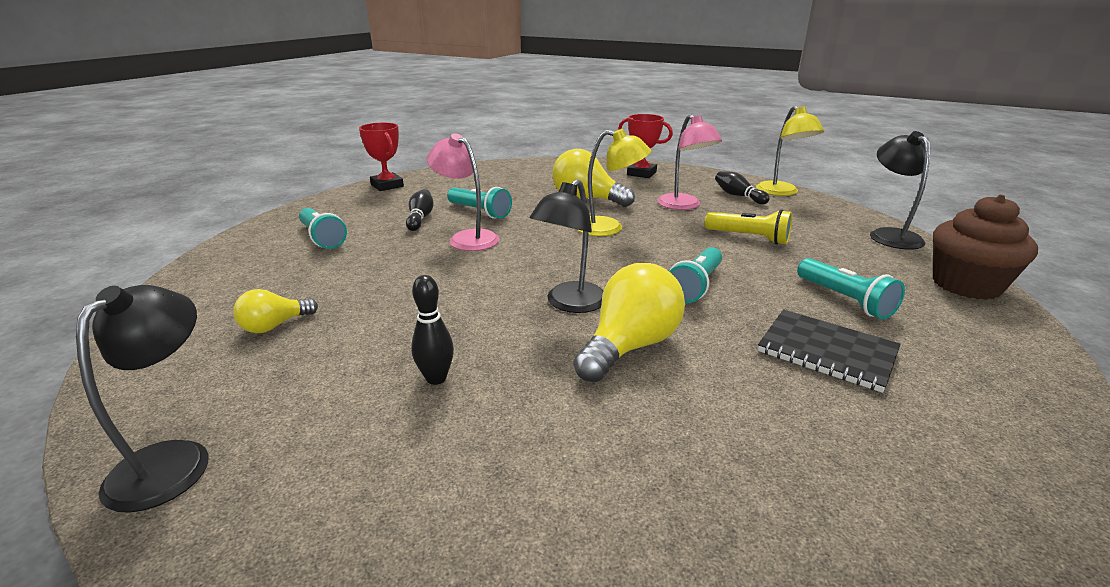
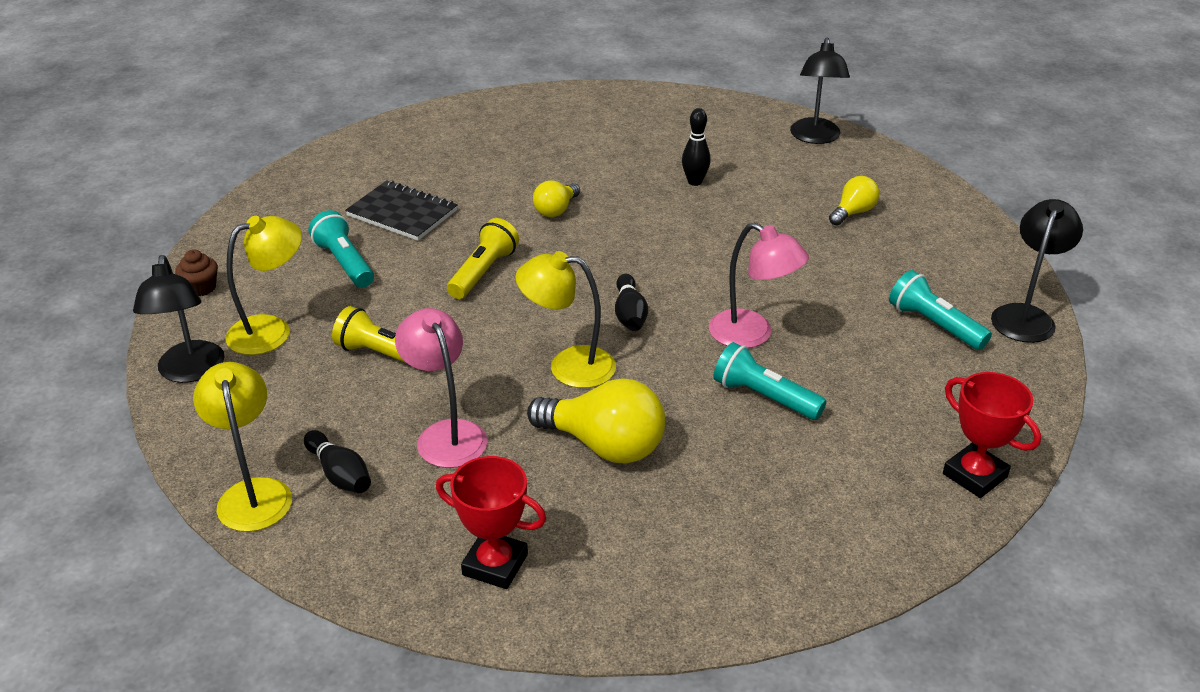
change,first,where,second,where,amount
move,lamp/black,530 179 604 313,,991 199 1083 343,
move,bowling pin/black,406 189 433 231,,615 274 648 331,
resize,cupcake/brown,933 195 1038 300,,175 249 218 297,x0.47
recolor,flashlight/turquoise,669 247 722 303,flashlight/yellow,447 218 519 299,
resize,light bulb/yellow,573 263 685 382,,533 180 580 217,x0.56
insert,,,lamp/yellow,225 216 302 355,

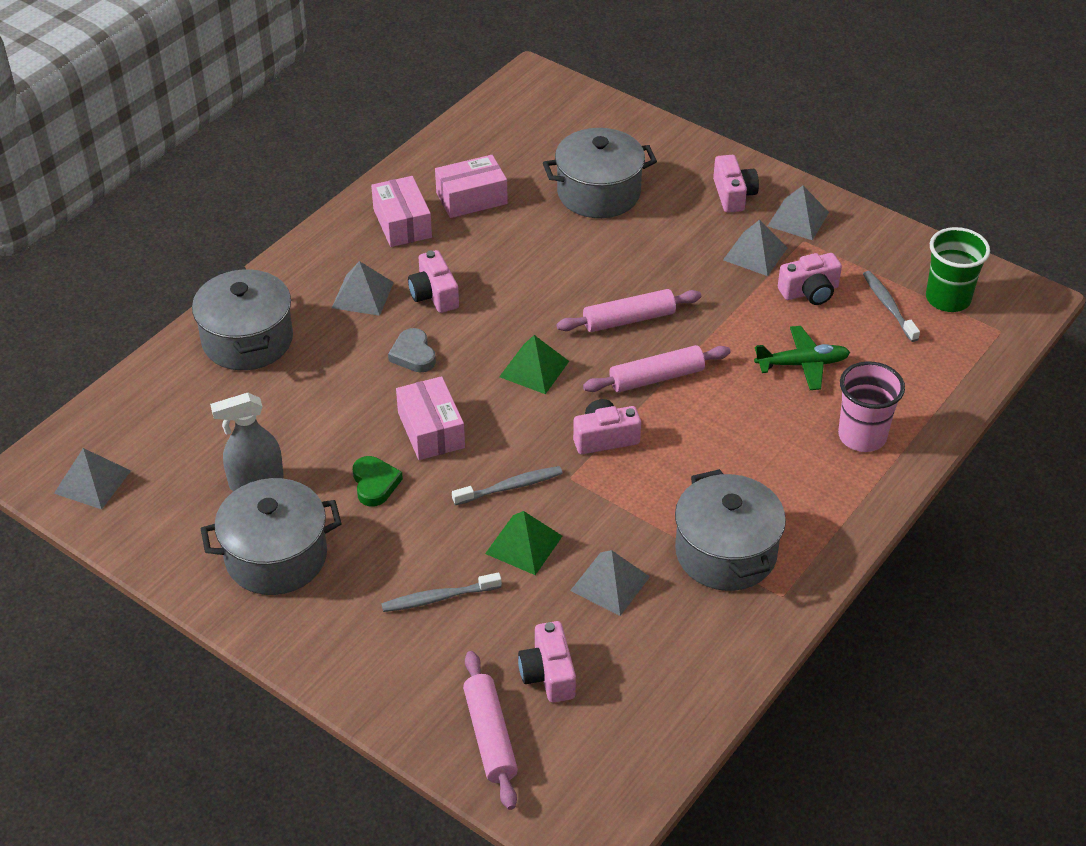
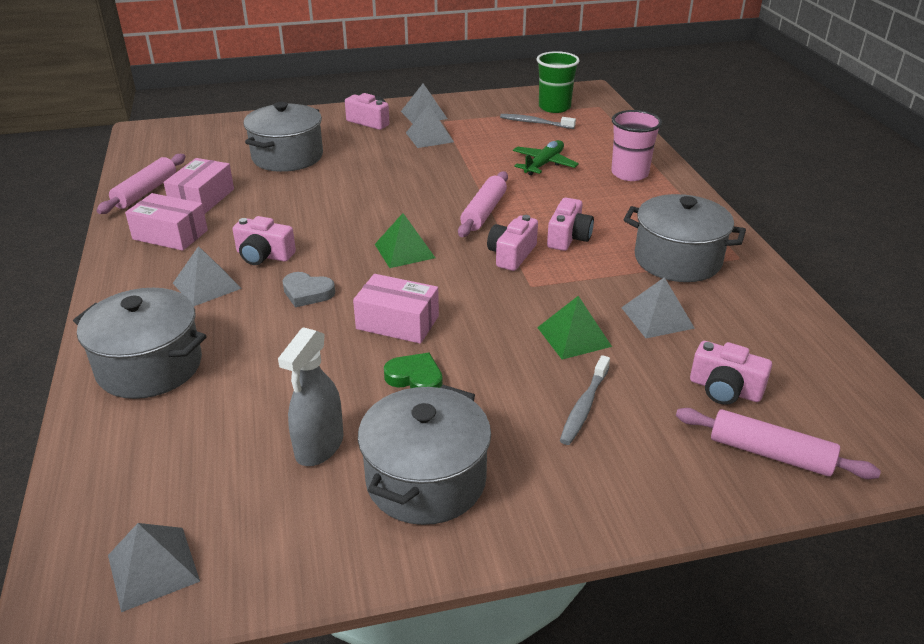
change,first,where,second,where,amount
move,camera/pink,778 253 842 305,,547 198 594 251,
move,rolling pin/pink,557 289 701 332,,97 154 185 214,
delete,toothbrush/grey,452 466 563 505,,,

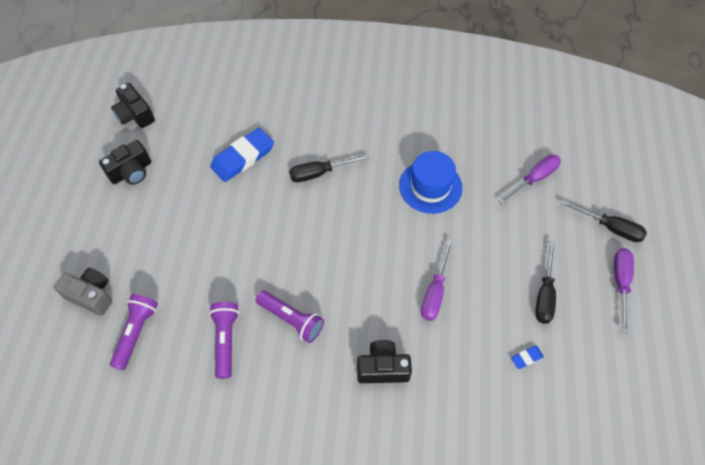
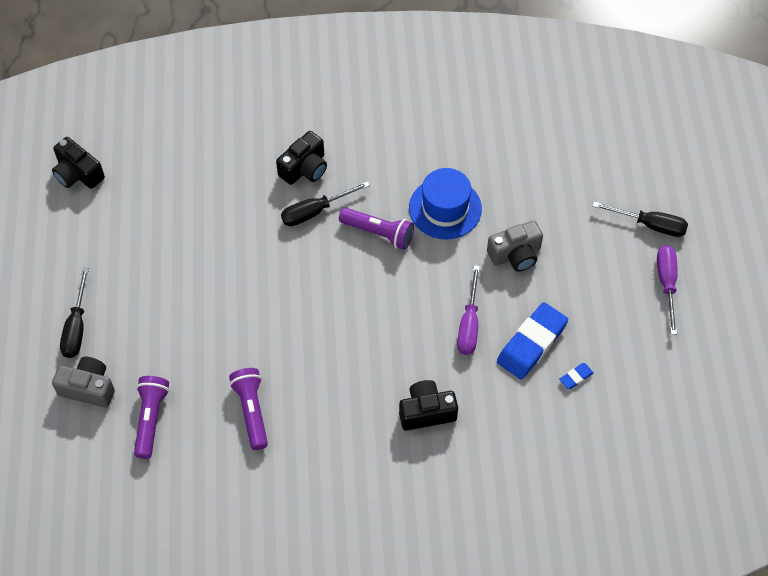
change,first,where,second,where,amount
move,eraser/blue,210 128 274 182,,497 302 568 380,
move,camera/black,99 140 151 185,,276 131 327 185,
delete,screwdriver/purple,498 154 561 204,,,
move,screwdriver/black,535 241 556 324,,60 268 89 358,
move,flashlight/purple,256 290 324 343,,339 208 414 250,
insert,,,camera/grey,487 221 543 272,

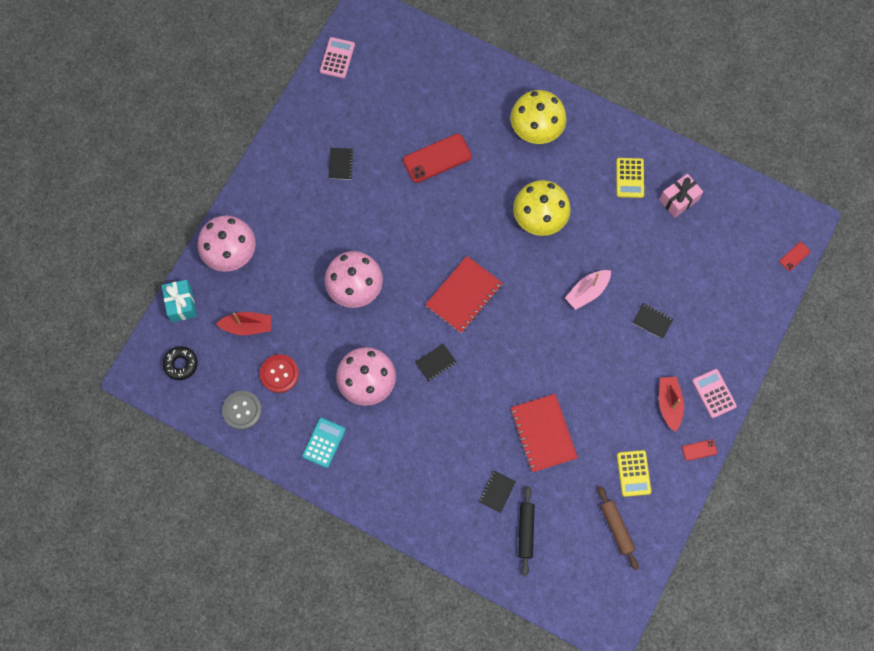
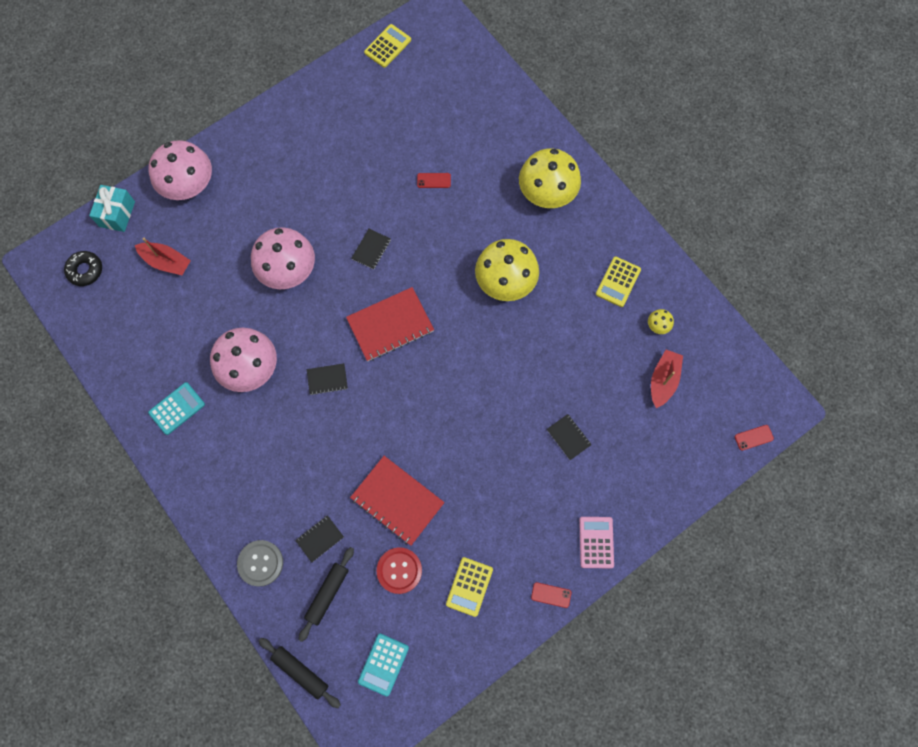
change,first,where,second,where,amount
recolor,calculator/pink,320 37 355 78,calculator/yellow,364 24 411 68,
resize,phone/red,403 133 472 183,,417 173 451 188,x0.48
move,notebook/black,328 148 354 180,,352 229 391 269,
replace,gift/pink,659 174 703 218,mushroom/yellow,648 309 674 334,
delete,boat/pink,565 270 611 310,,,
move,button/red,260 354 299 393,,377 547 422 594,
move,boat/red,659 377 684 432,,651 350 683 408,
move,button/grey,222 391 262 430,,237 540 283 586,
rotate,notebook/red,510 394 578 472,,350 456 445 546,60 degrees counterclockwise
delete,rolling pin/brown,598 486 639 570,,,
insert,,,calculator/turquoise,358 634 409 697,
insert,,,rolling pin/black,259 638 341 708,

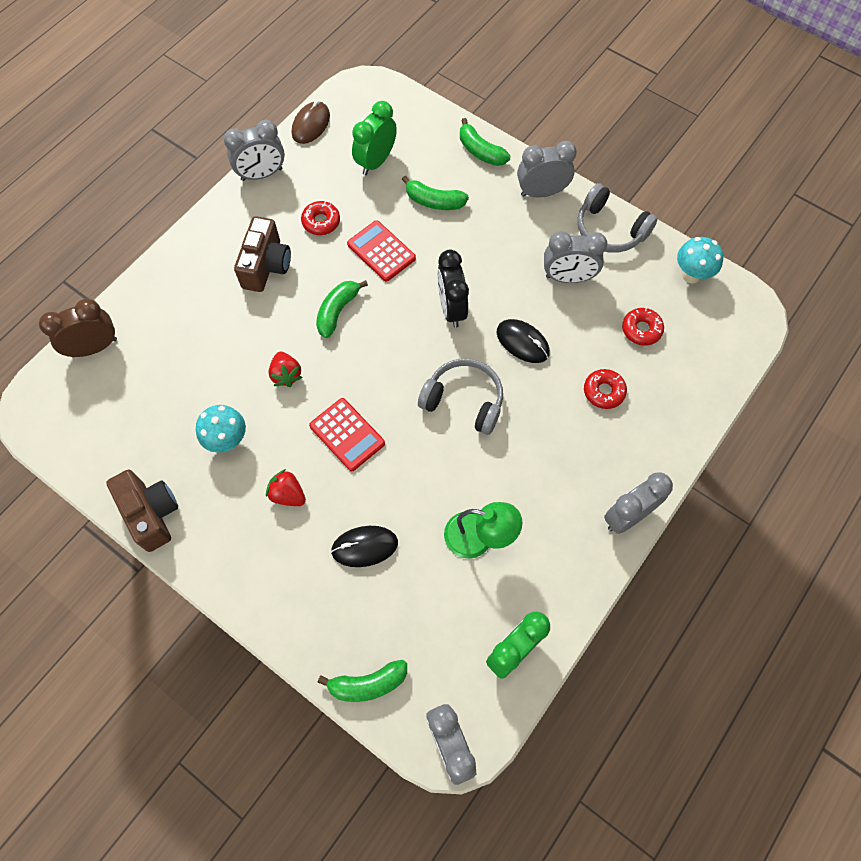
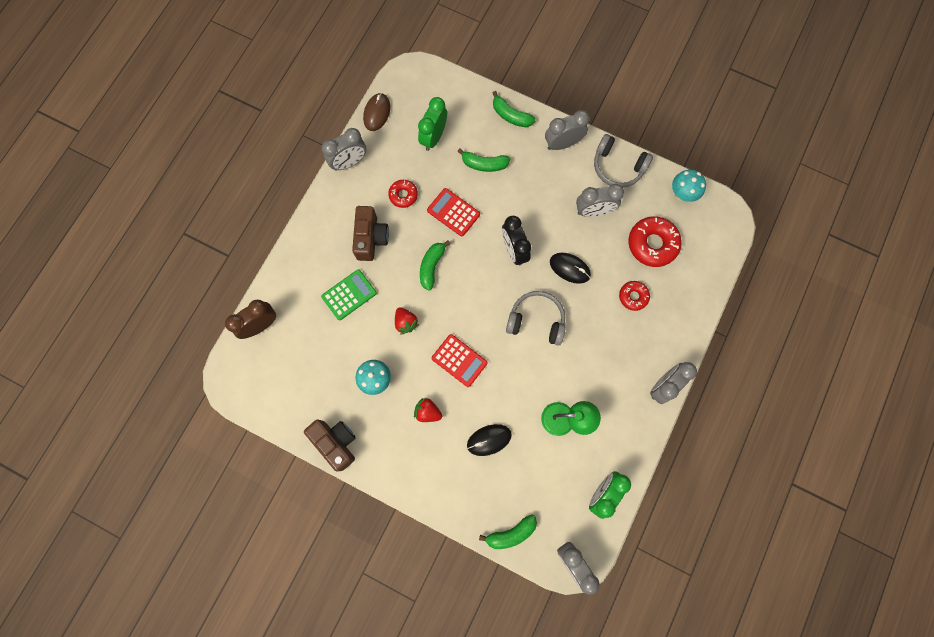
change,first,where,second,where,amount
resize,donut/red,622 308 664 346,,628 217 682 267,x1.74
insert,,,calculator/green,321 269 377 320,

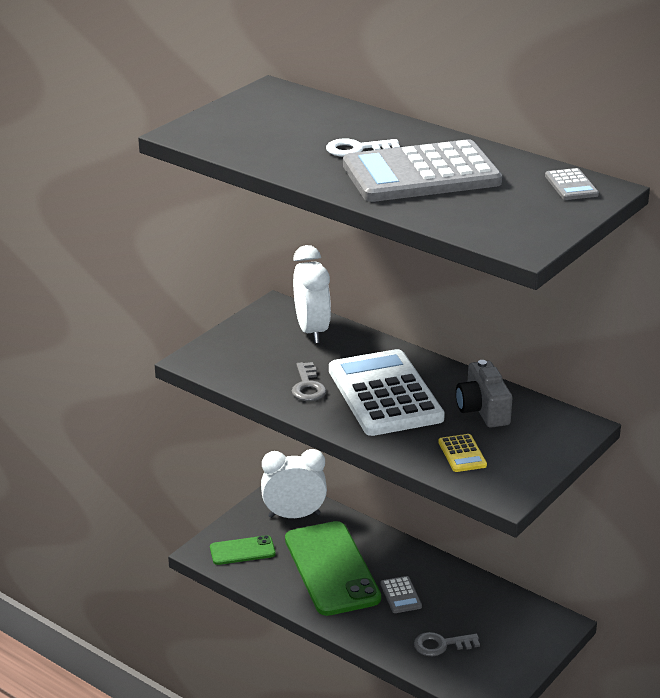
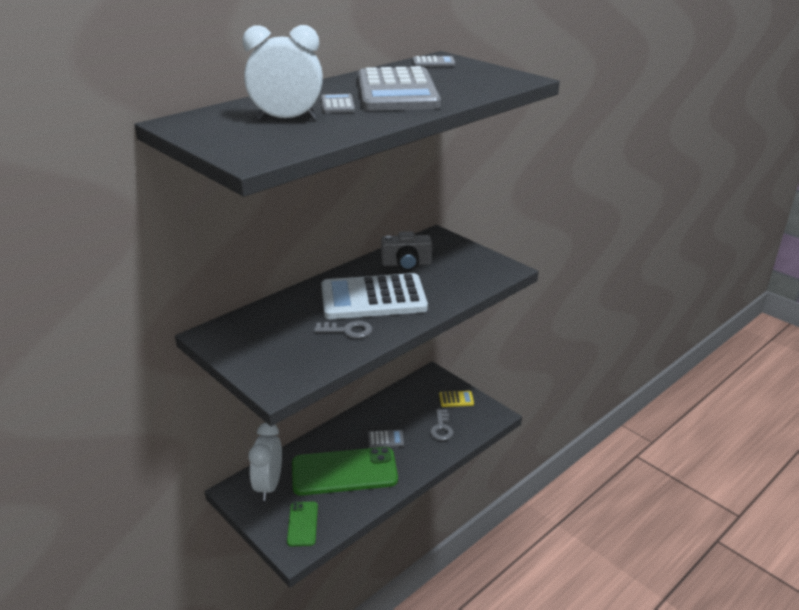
change,first,where,second,where,amount
replace,key/white,326 138 400 157,calculator/grey,321 94 355 113,
move,clock/white,293 245 331 344,,242 25 323 120,
move,calculator/yellow,438 434 487 472,,439 391 474 407,

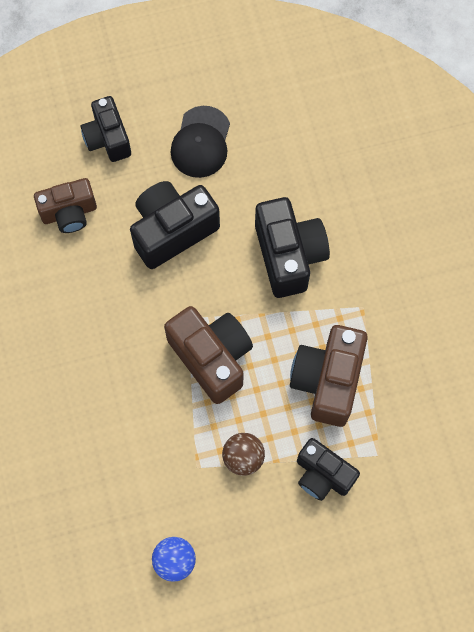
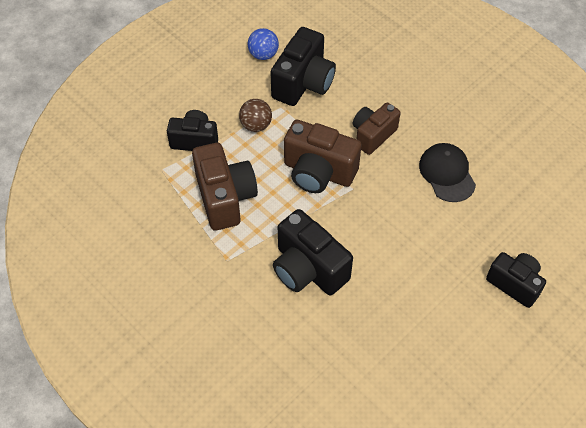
change,first,where,second,where,amount
move,cap/black,170 106 230 178,,419 143 476 202,
move,camera/brown,34 178 97 233,,353 102 401 155,
move,camera/black,130 181 220 269,,271 27 336 106,

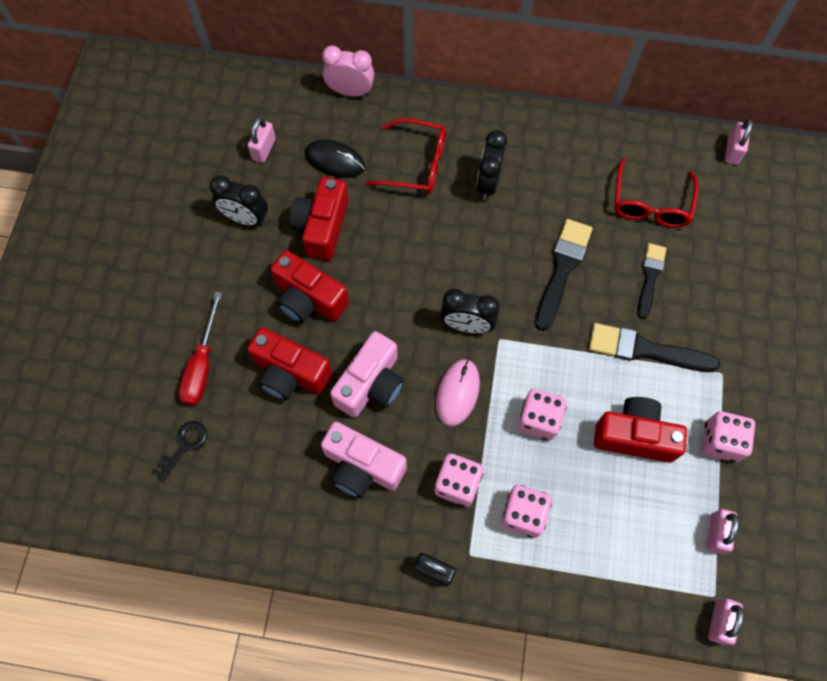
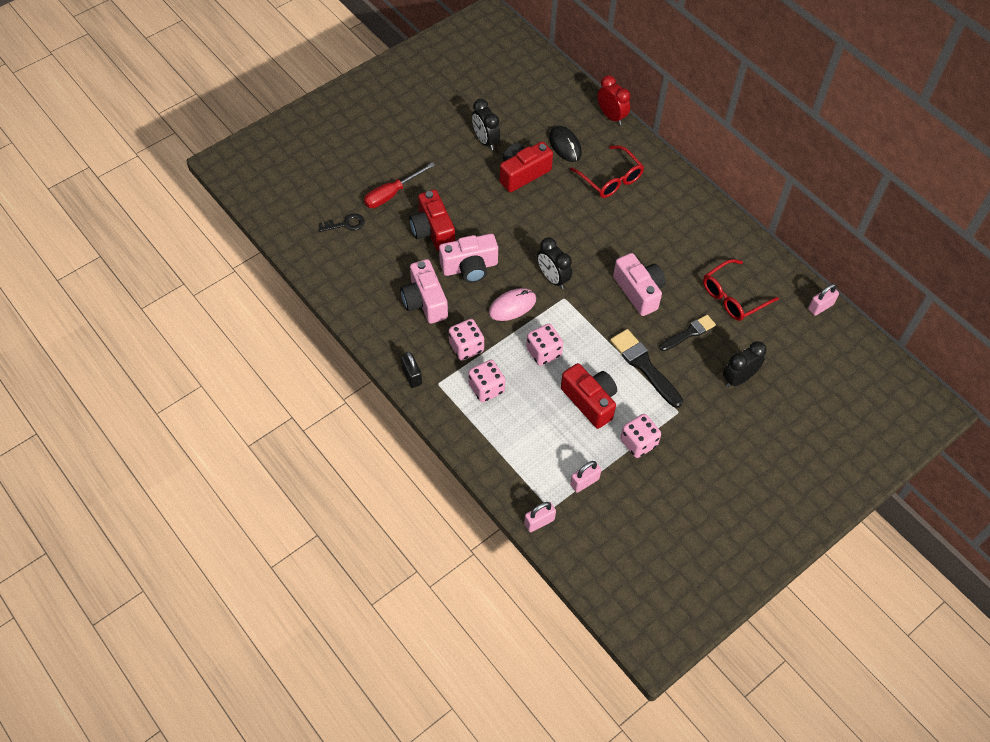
change,first,where,second,where,amount
recolor,clock/pink,322 46 374 97,clock/red,597 75 630 125,
delete,padlock/pink,248 117 276 163,,,
move,clock/black,476 130 507 200,,723 341 767 387,
replace,brush/black,535 219 593 331,camera/pink,613 253 666 316,
delete,camera/red,270 250 349 323,,,

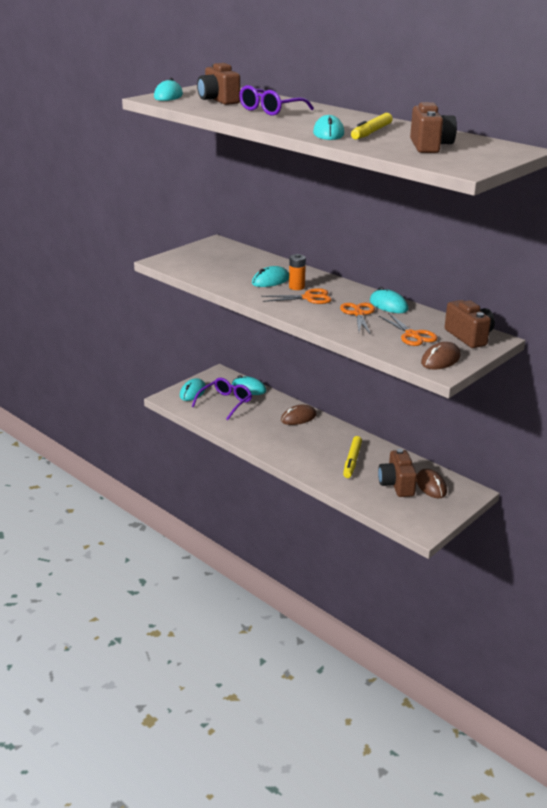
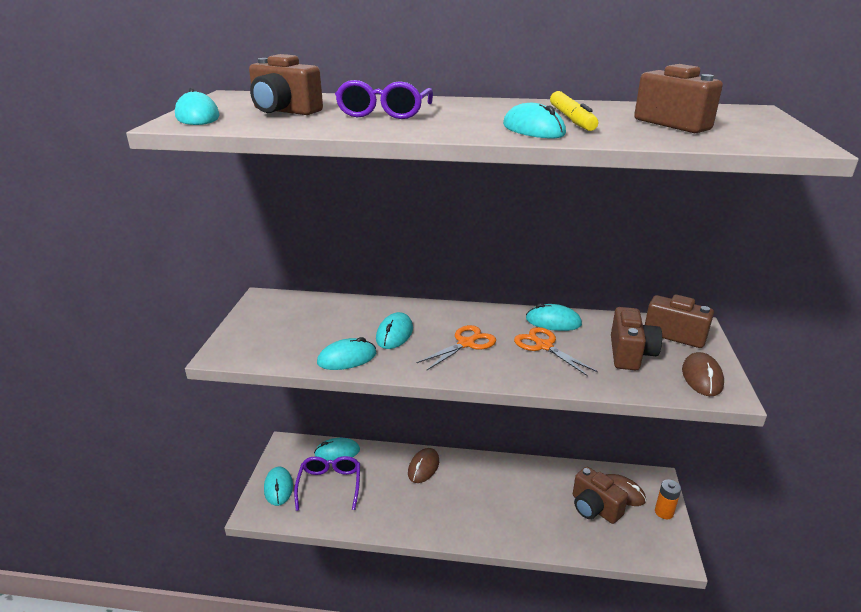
change,first,where,second,where,amount
move,battery/orange,289 254 306 290,,655 480 681 519,
replace,scissors/orange,379 313 438 346,camera/brown,611 307 662 370,
delete,marker/yellow,343 436 362 478,,,
insert,,,mouse/turquoise,317 337 376 370,

